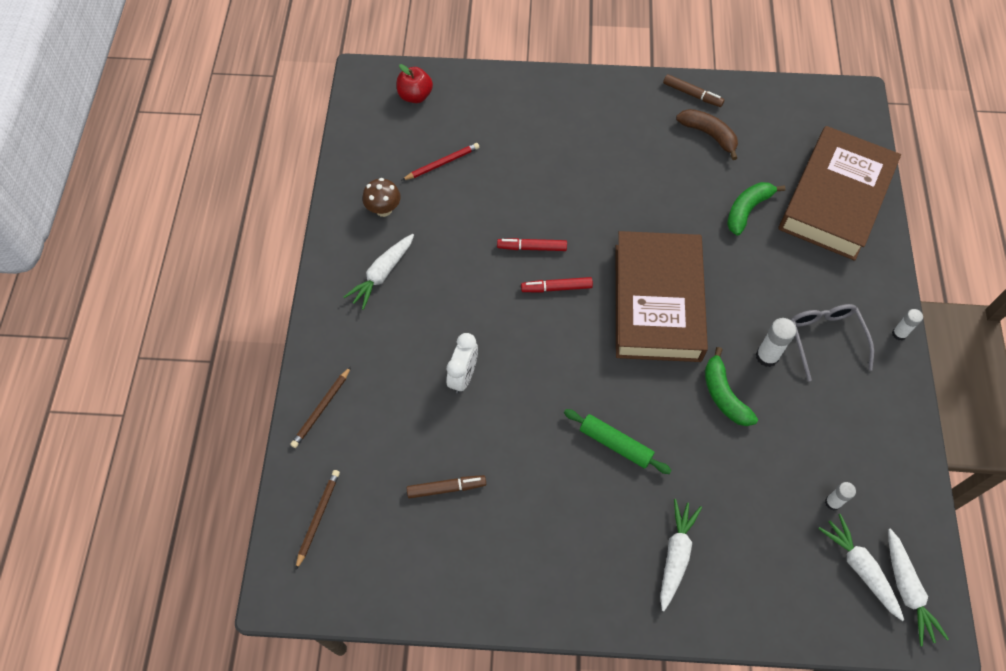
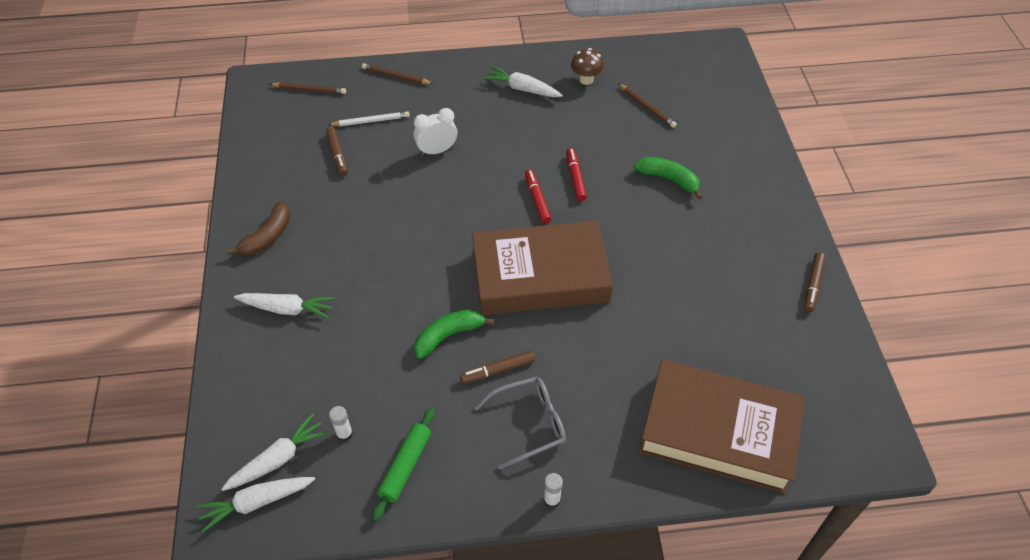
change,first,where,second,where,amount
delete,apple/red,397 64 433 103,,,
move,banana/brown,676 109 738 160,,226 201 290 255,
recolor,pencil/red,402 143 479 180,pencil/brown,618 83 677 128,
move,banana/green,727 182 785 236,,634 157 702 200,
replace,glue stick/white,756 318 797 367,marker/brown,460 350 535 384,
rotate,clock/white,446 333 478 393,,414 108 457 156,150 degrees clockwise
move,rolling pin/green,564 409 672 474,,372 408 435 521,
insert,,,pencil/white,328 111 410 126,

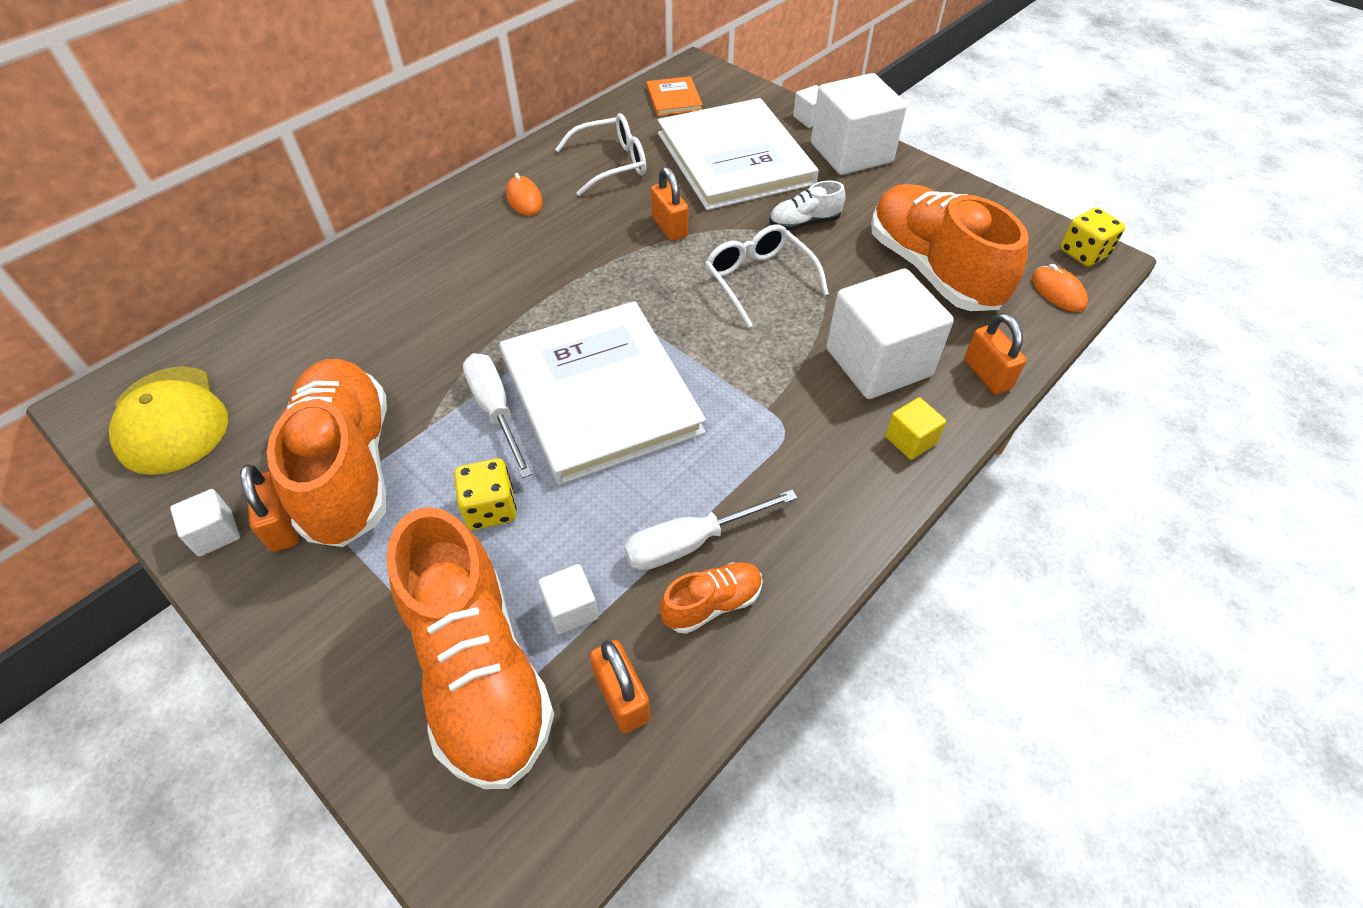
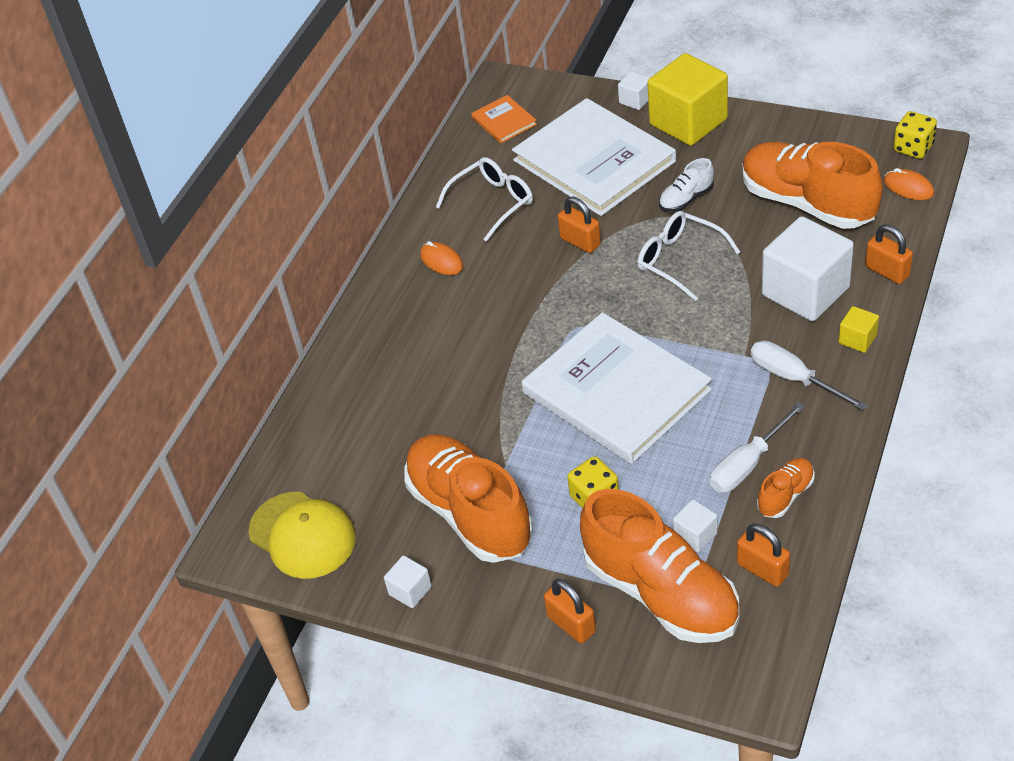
change,first,where,second,where,amount
recolor,cube/white,811 73 907 175,cube/yellow,647 53 728 146,
move,screwdriver/white,463 353 532 478,,751 341 868 411,
move,padlock/orange,240 464 298 552,,544 579 596 643,

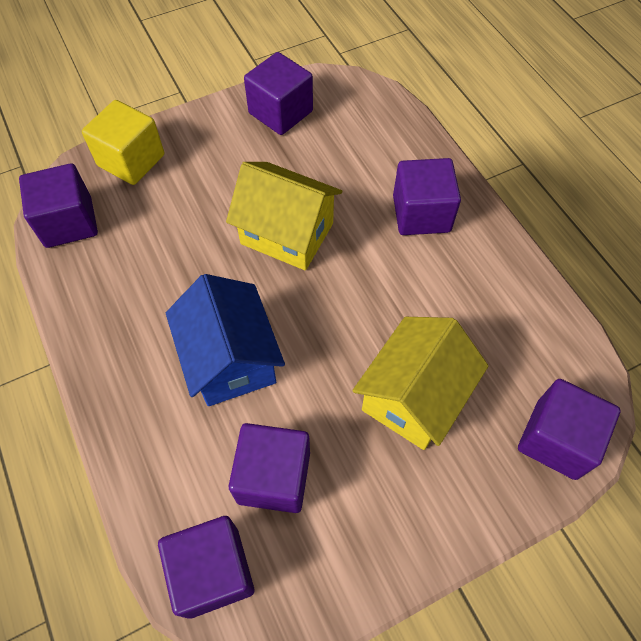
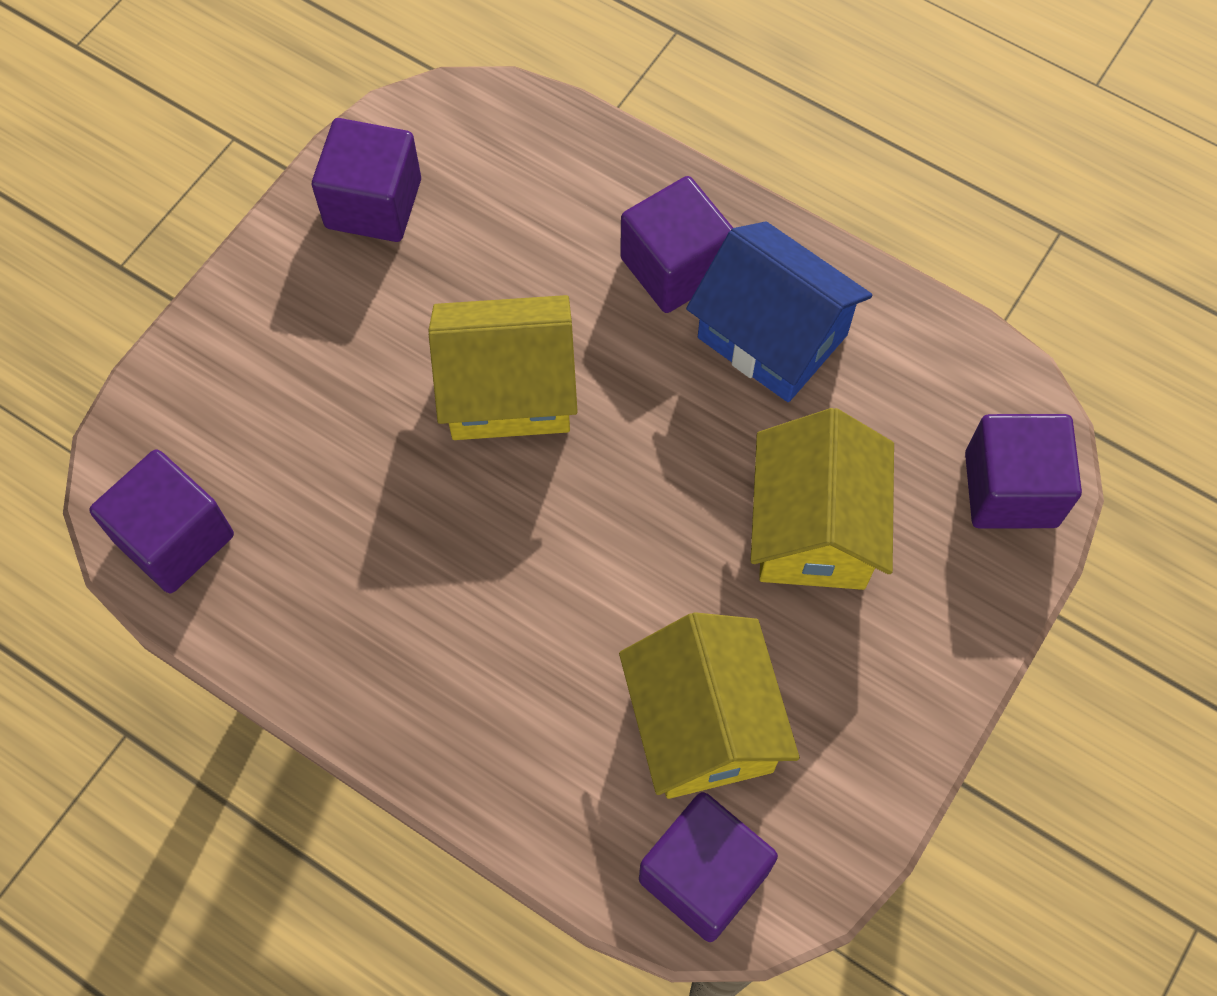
change,first,where,second,where,amount
delete,cube/yellow,82 100 164 185,,,
move,house/blue,166 274 285 406,,686 221 872 402,
replace,cube/purple,229 423 310 513,house/yellow,619 612 800 799,

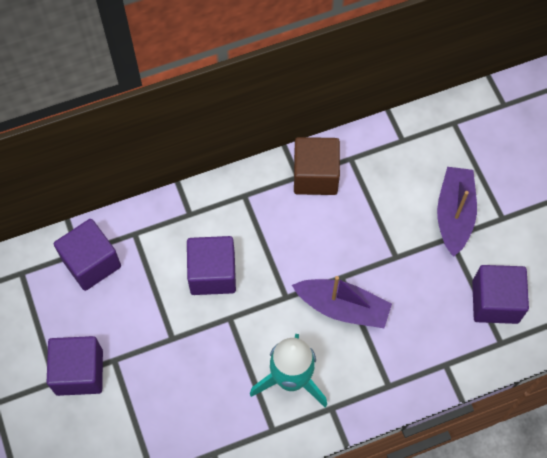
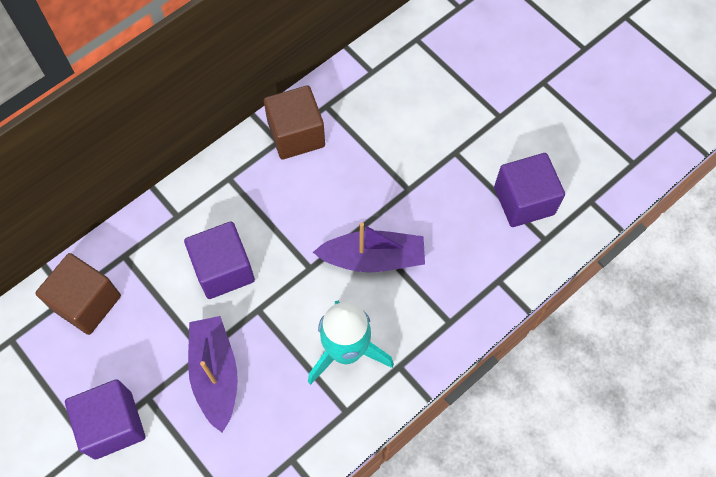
change,first,where,second,where,amount
move,boat/purple,437 167 477 257,,188 316 238 432,
recolor,cube/purple,54 219 121 291,cube/brown,35 253 121 335,

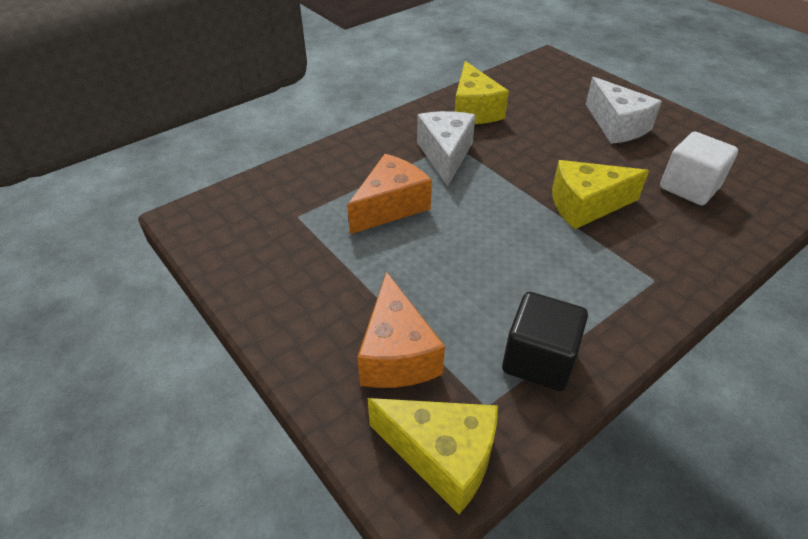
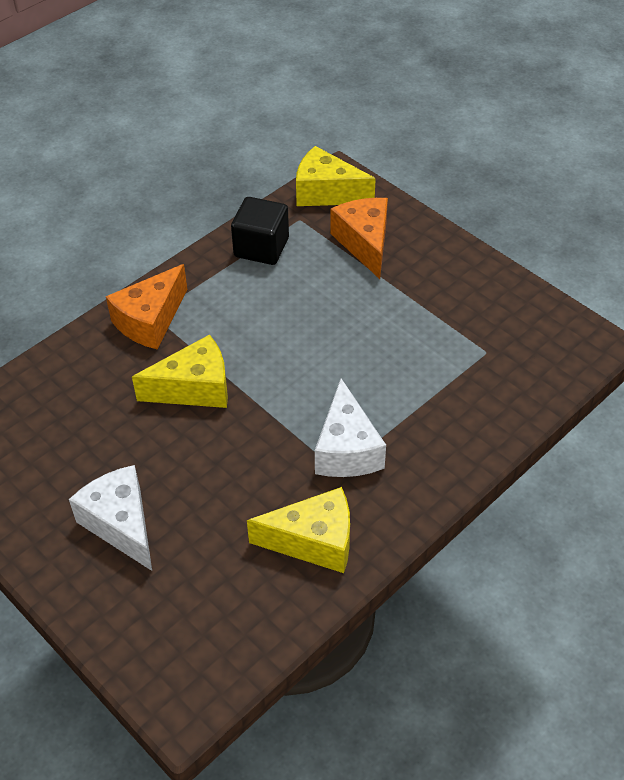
change,first,where,second,where,amount
rotate,cheese/yellow,455 61 509 124,,247 487 350 573,105 degrees clockwise
delete,cube/white,660 132 738 205,,,
move,cheese/orange,347 154 432 234,,106 264 187 349,

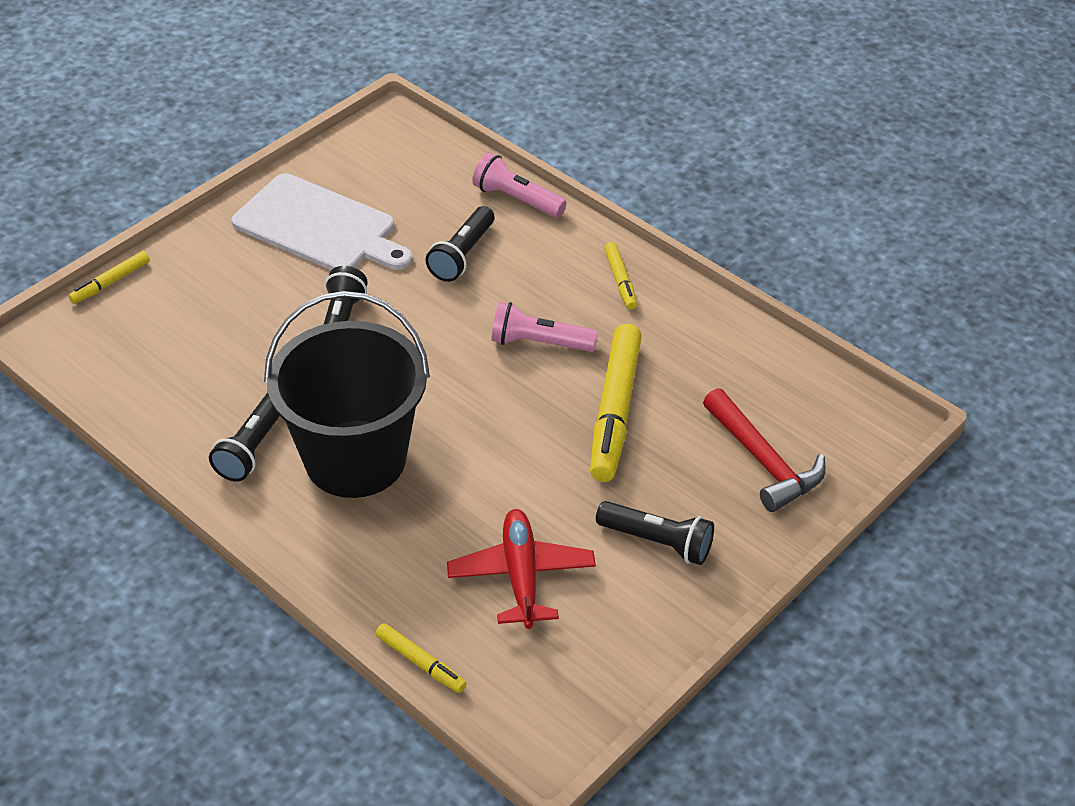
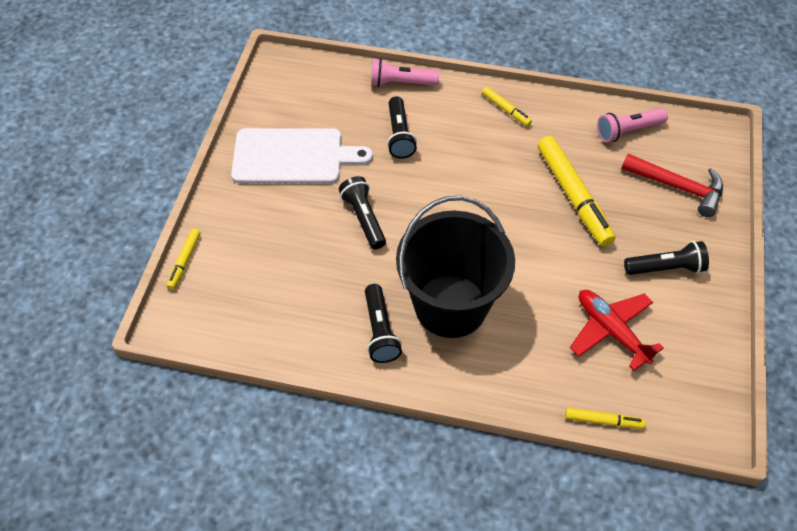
change,first,where,second,where,amount
move,flashlight/pink,491 302 598 352,,597 108 668 142,

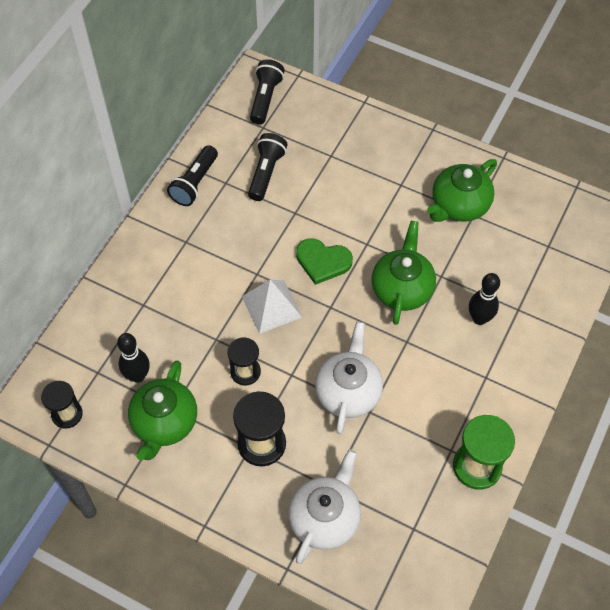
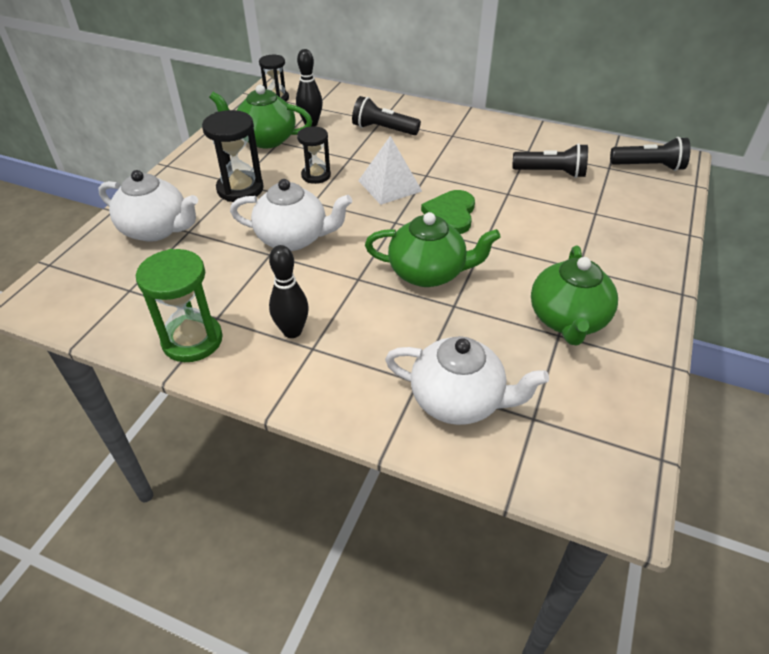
change,first,where,second,where,amount
move,flashlight/black,167 145 218 206,,352 96 421 135,
rotate,teapot/green,427 159 497 222,,531 246 618 345,120 degrees counterclockwise
move,bowling pin/black,469 273 500 325,,269 245 309 338,
insert,,,teapot/white,385 336 549 425,

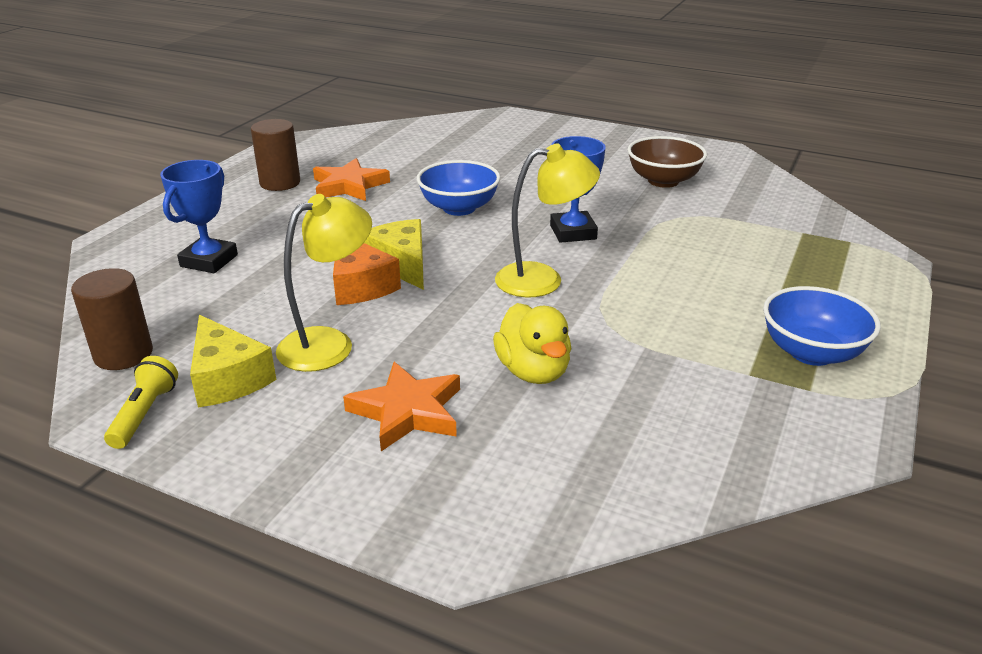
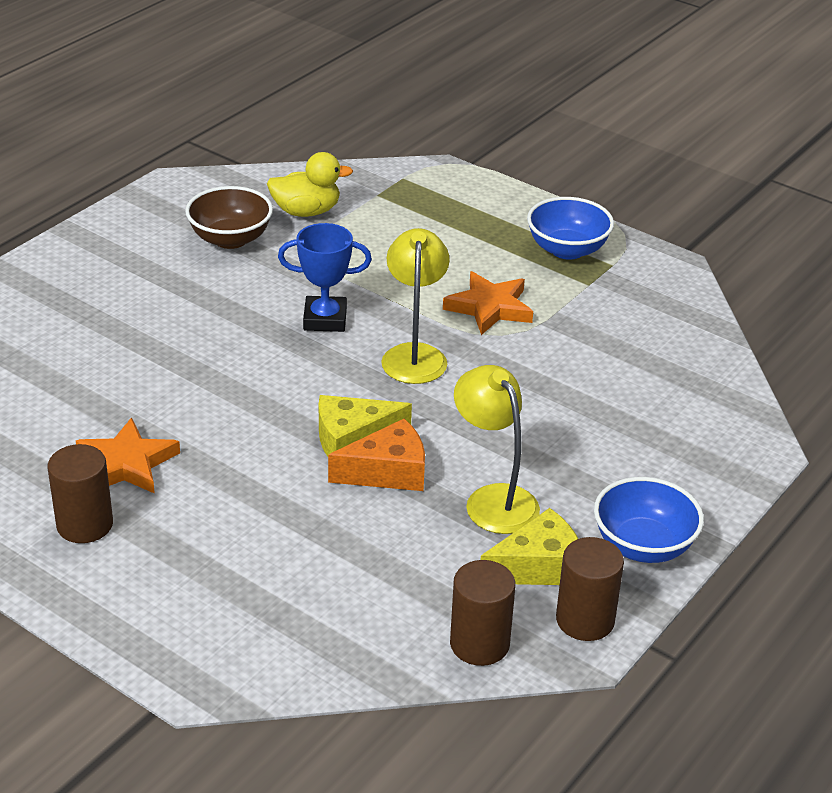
change,first,where,second,where,amount
delete,trophy/blue,160 160 238 273,,,
move,bowl/blue,417 160 501 216,,594 477 704 563,
move,duck/yellow,493 303 571 384,,267 152 353 217,
replace,flashlight/yellow,104 356 178 449,cylinder/brown,556 537 624 641,
move,star/orange,343 362 460 451,,443 271 533 335,

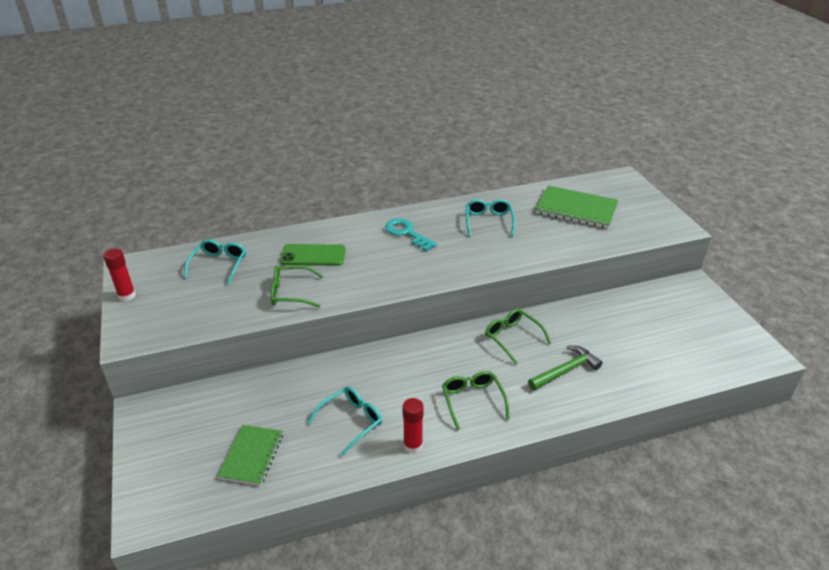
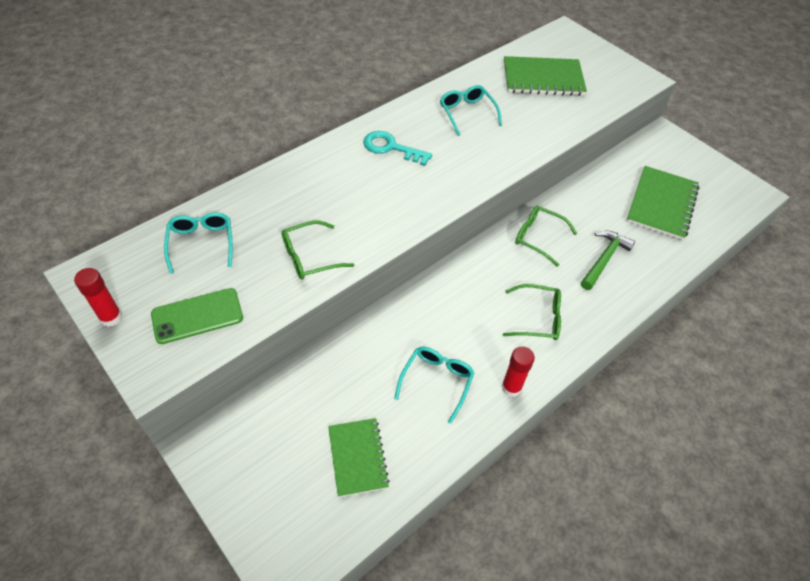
change,first,where,second,where,amount
move,phone/green,280 244 346 266,,151 288 243 344,
rotate,glasses/green,442 371 510 430,,503 284 561 340,135 degrees clockwise
insert,,,notebook/green,626 166 700 240,

